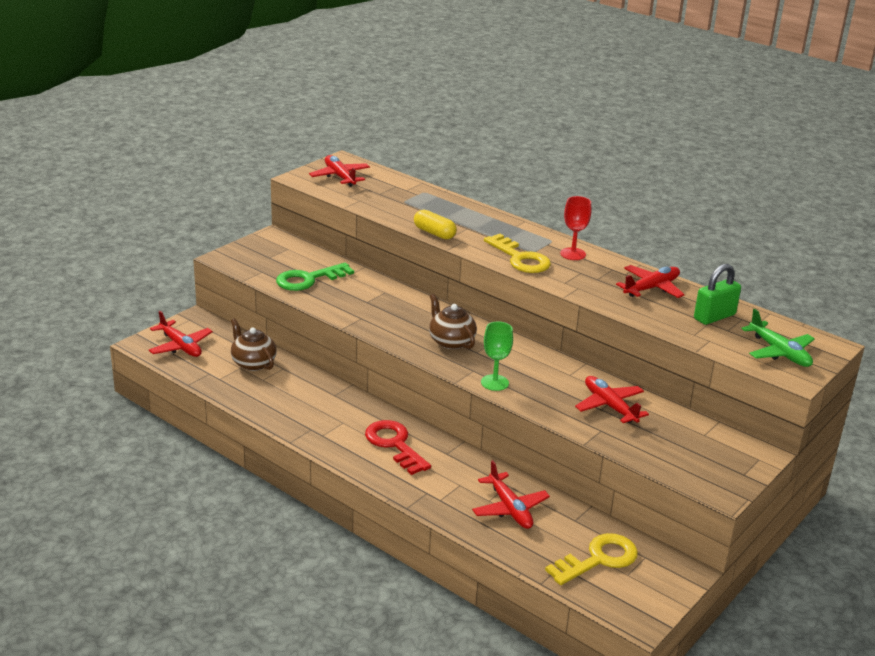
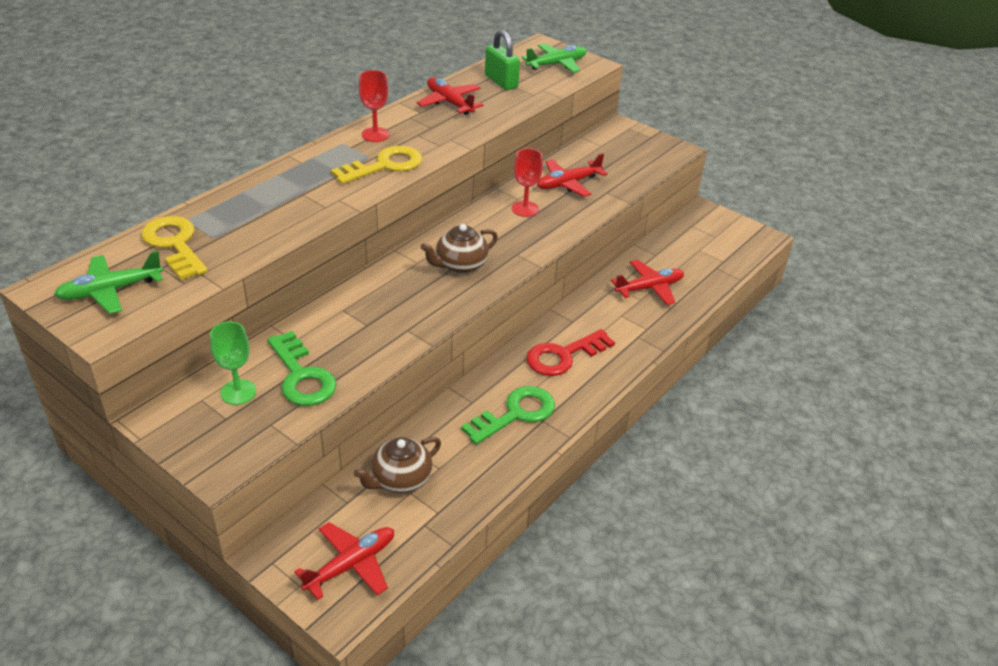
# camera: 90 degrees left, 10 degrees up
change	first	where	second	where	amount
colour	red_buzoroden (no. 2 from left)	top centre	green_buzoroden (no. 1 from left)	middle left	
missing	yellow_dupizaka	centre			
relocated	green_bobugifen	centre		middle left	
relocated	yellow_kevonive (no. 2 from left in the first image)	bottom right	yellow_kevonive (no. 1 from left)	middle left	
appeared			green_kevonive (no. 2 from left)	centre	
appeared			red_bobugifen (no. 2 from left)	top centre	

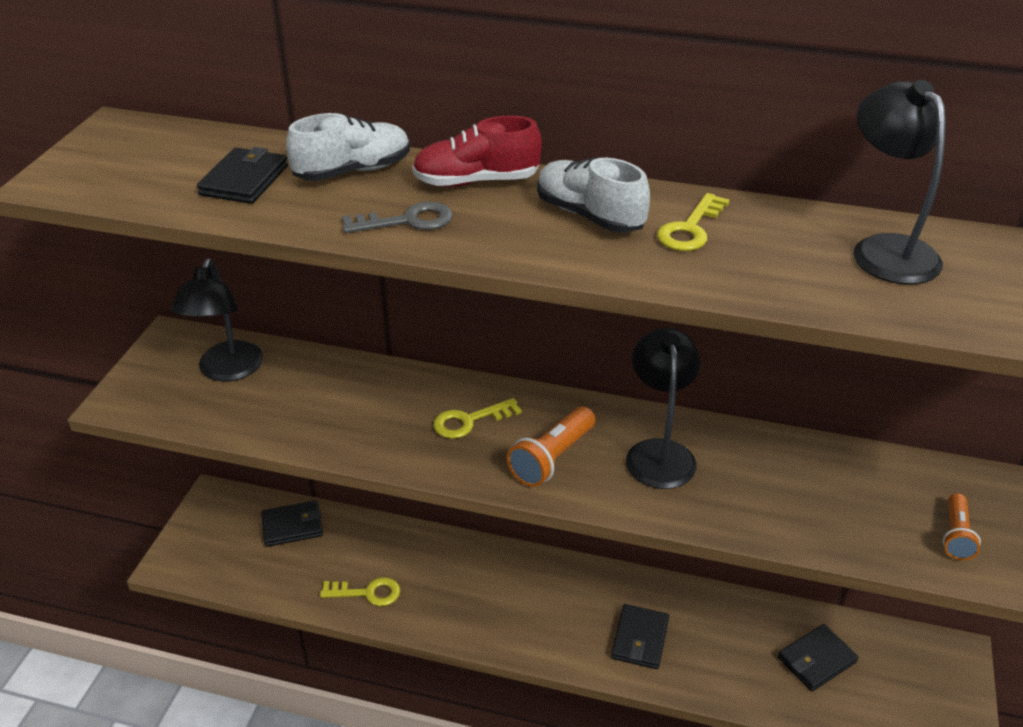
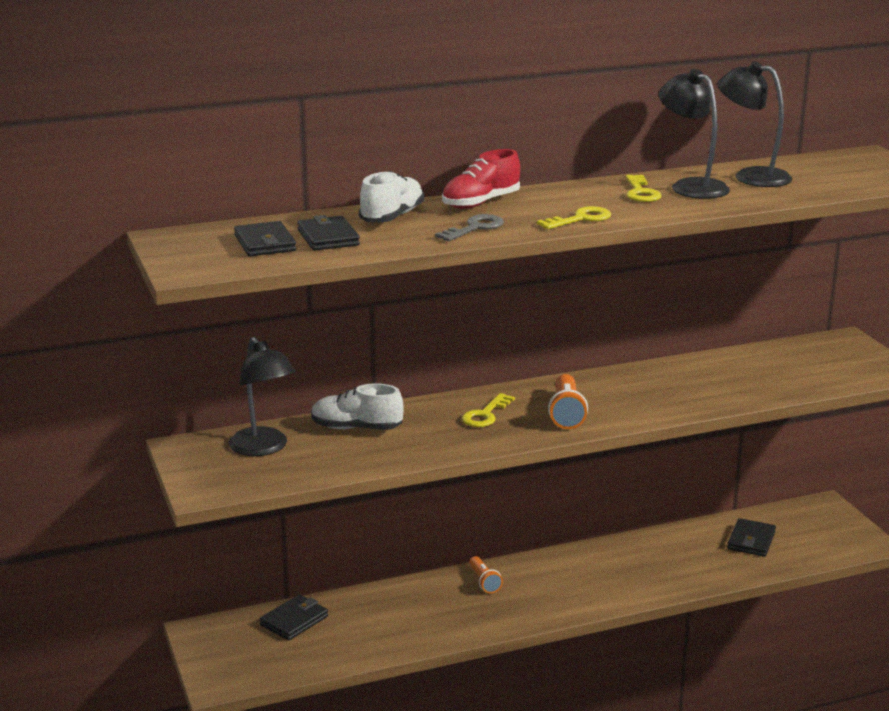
# camera: 35 degrees left, 15 degrees down
change	first	where	second	where	amount
relocated	yellow_kevonive (no. 1 from left in the first image)	bottom centre	yellow_kevonive (no. 2 from left)	top centre	
relocated	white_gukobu (no. 2 from left in the first image)	top centre	white_gukobu (no. 1 from left)	centre	
relocated	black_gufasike (no. 3 from left in the first image)	bottom centre	black_gufasike (no. 1 from left)	middle left	
relocated	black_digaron (no. 2 from left)	centre		top right	
relocated	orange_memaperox (no. 2 from left in the first image)	bottom right	orange_memaperox (no. 1 from left)	bottom centre	

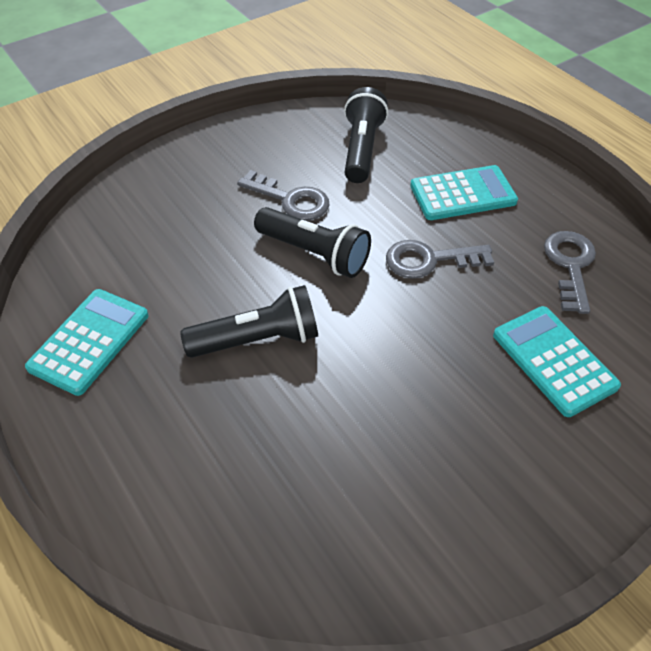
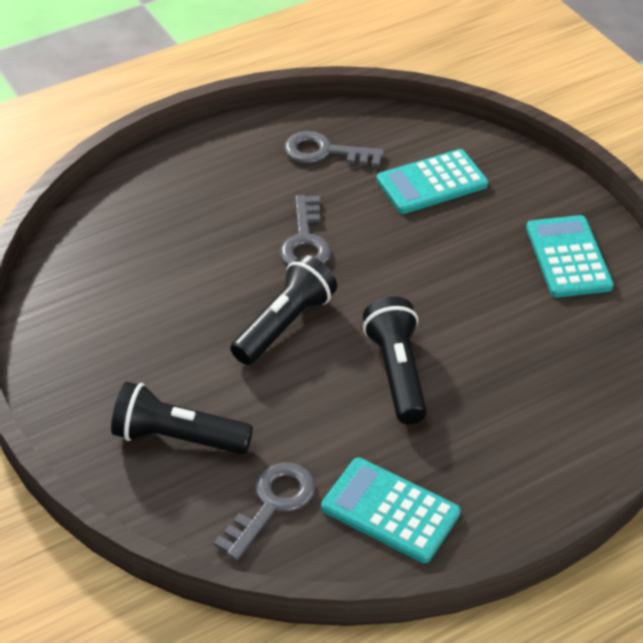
# camera: 85 degrees left, 5 degrees down
change	first	where	second	where	amount
relocated	grey_kevonive (no. 1 from left)	top centre		bottom centre	
relocated	black_memaperox (no. 3 from left in the first image)	top centre	black_memaperox (no. 1 from left)	middle left	
relocated	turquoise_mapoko (no. 2 from left in the first image)	top right	turquoise_mapoko (no. 3 from left)	middle right	

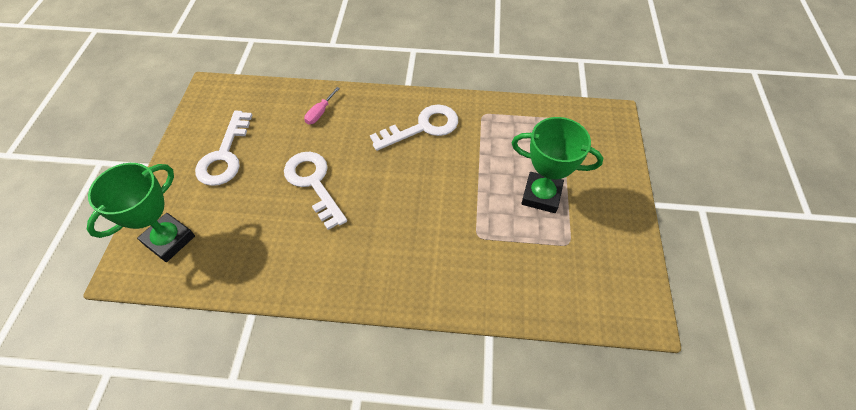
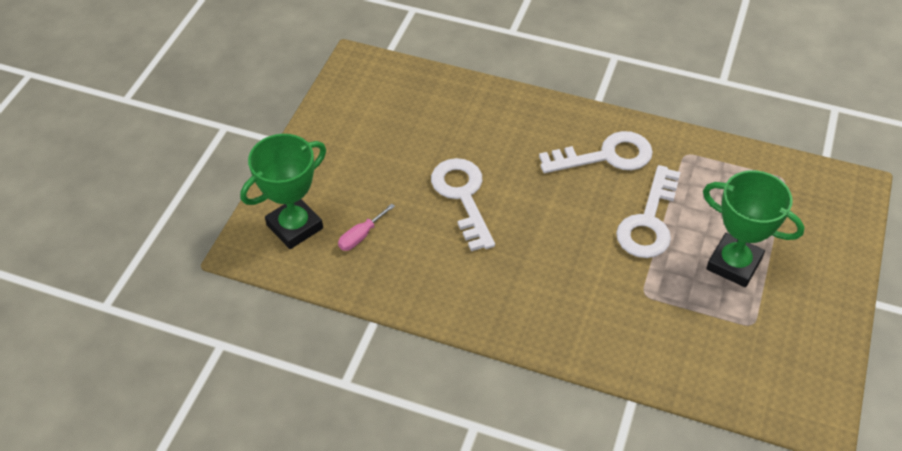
# camera: 15 degrees right, 5 degrees down
change	first	where	second	where	amount
relocated	white_kevonive (no. 1 from left in the first image)	middle left	white_kevonive (no. 3 from left)	middle right	
relocated	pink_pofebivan	top centre		centre	

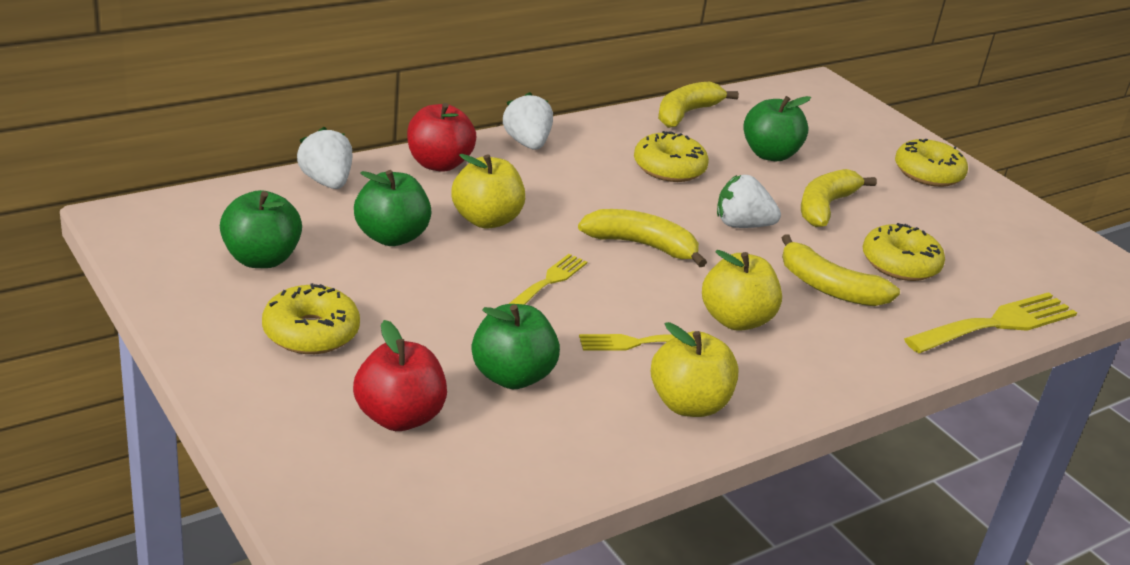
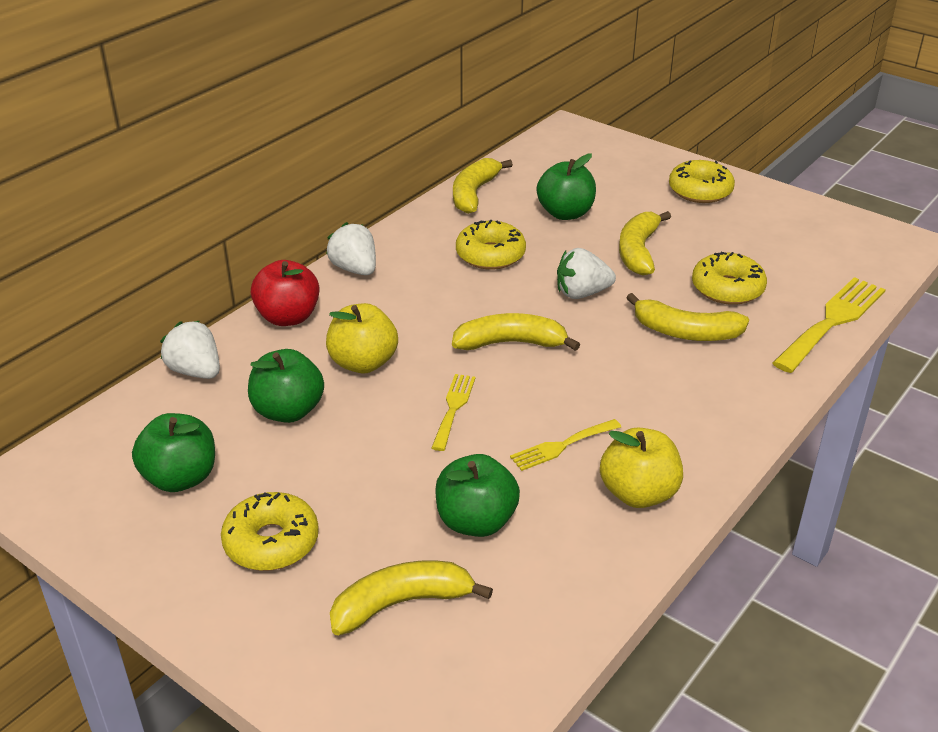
# camera: 15 degrees left, 5 degrees up
change	first	where	second	where	amount
exchanged	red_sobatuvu (no. 1 from left)	centre	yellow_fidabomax (no. 1 from left)	bottom centre	
missing	yellow_sobatuvu (no. 3 from left)	centre			

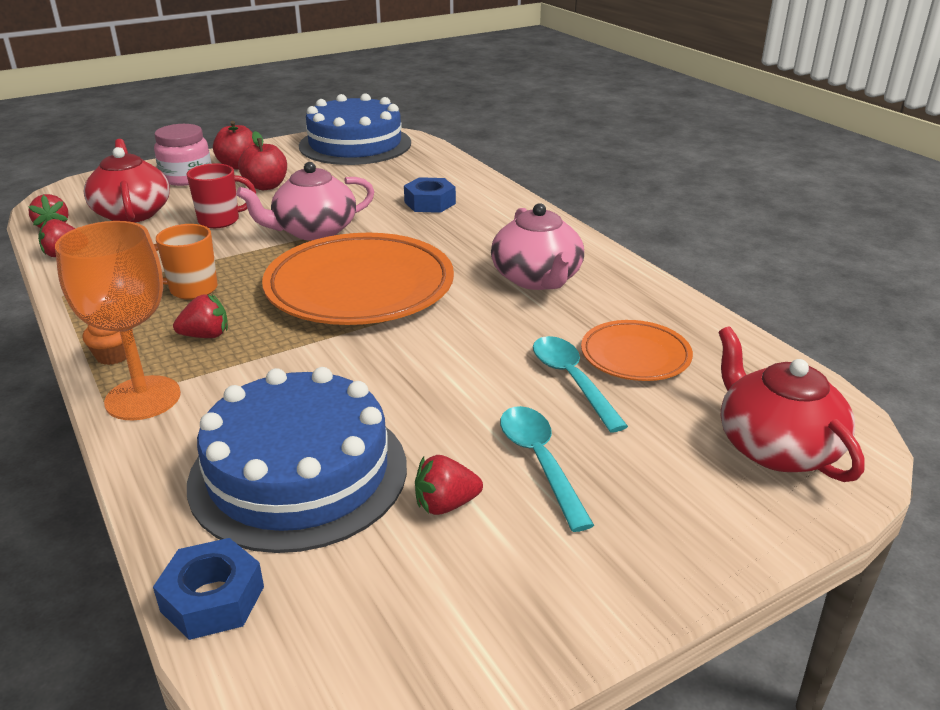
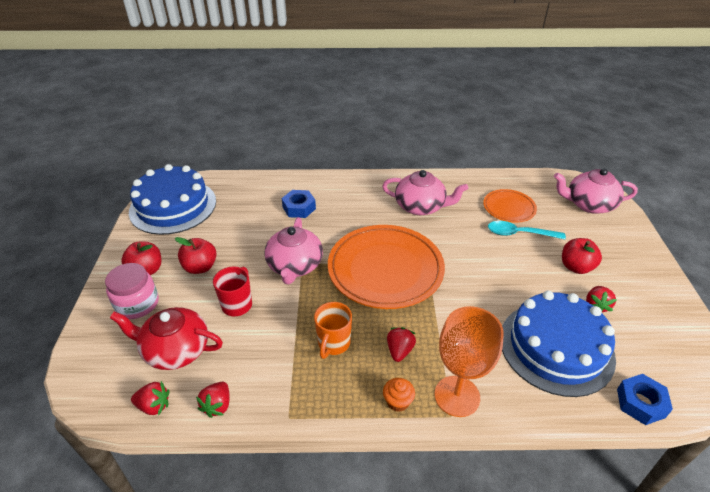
# camera: 60 degrees left, 10 degrees up
change	first	where	second	where	amount
exchanged	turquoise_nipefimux (no. 1 from left)	centre	red_sobatuvu (no. 3 from left)	middle right	
colour	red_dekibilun (no. 2 from left)	middle right	pink_dekibilun (no. 3 from left)	middle right	

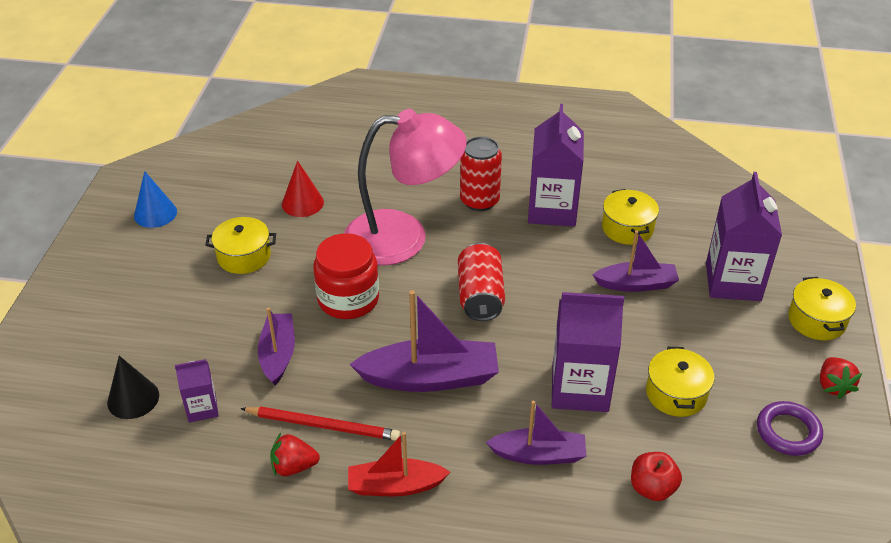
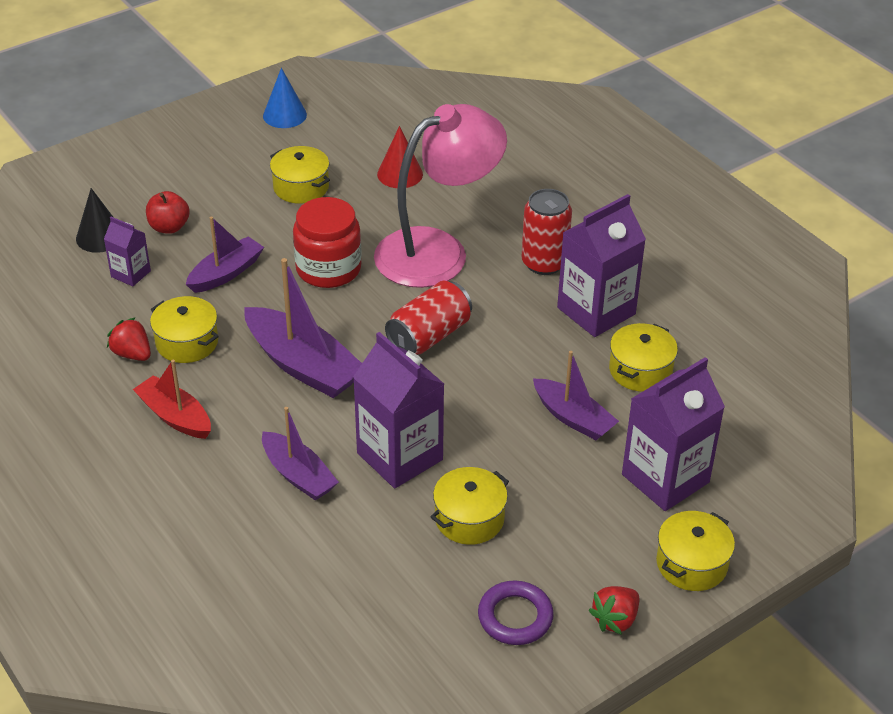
# camera: 45 degrees right, 0 degrees up
change	first	where	second	where	amount
exchanged	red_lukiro	bottom centre	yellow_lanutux (no. 1 from left)	middle left	
spun	pink_digaron	centre		top centre	75 degrees counterclockwise
relocated	red_sobatuvu	bottom right		top left	

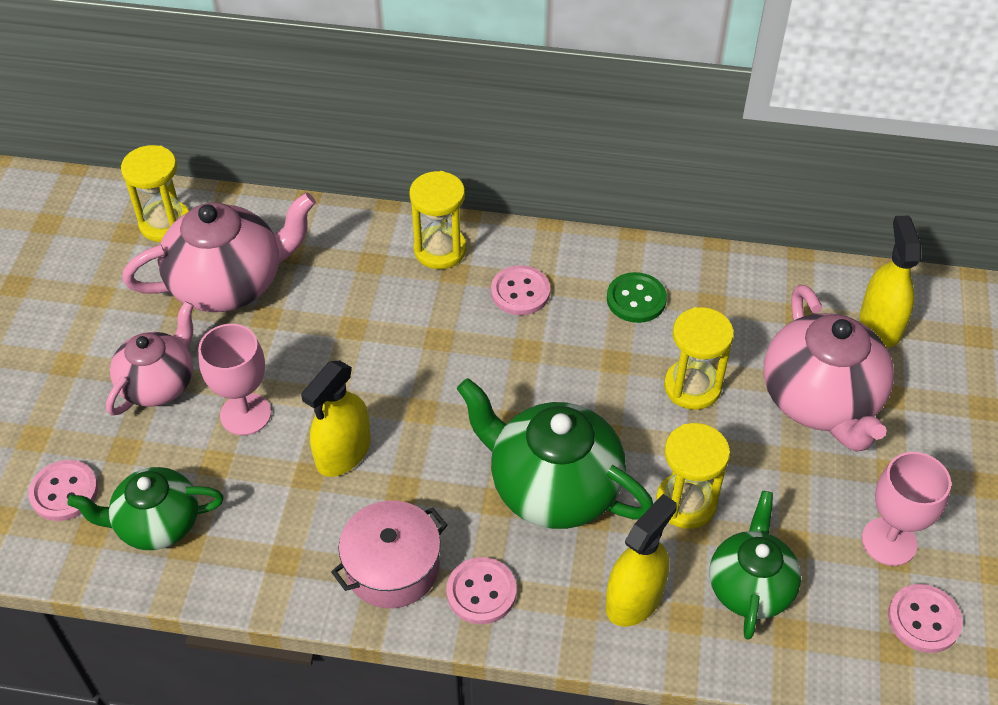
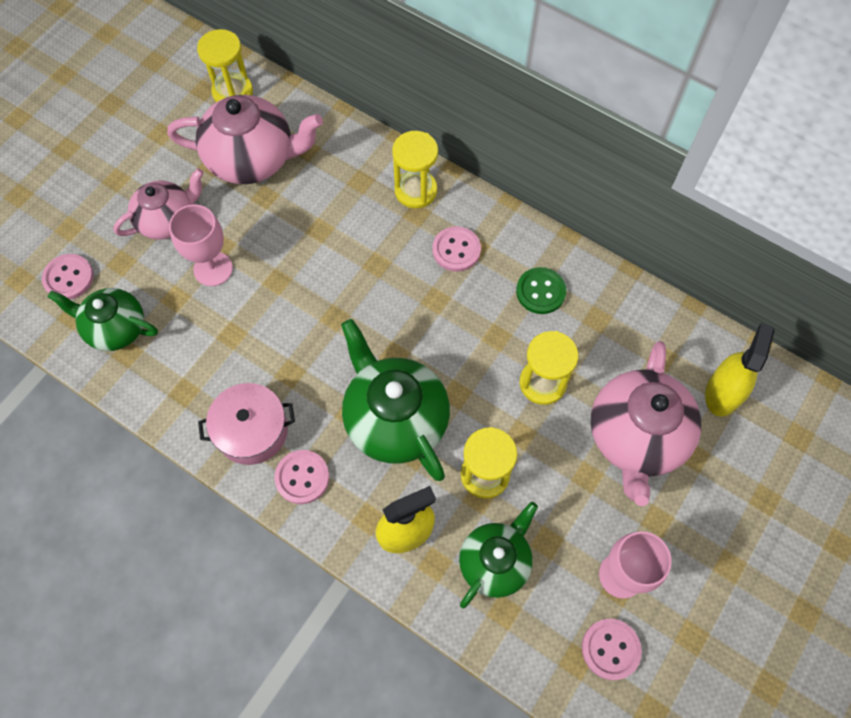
# camera: 25 degrees right, 15 degrees up
change	first	where	second	where	amount
missing	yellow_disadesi (no. 1 from left)	centre			

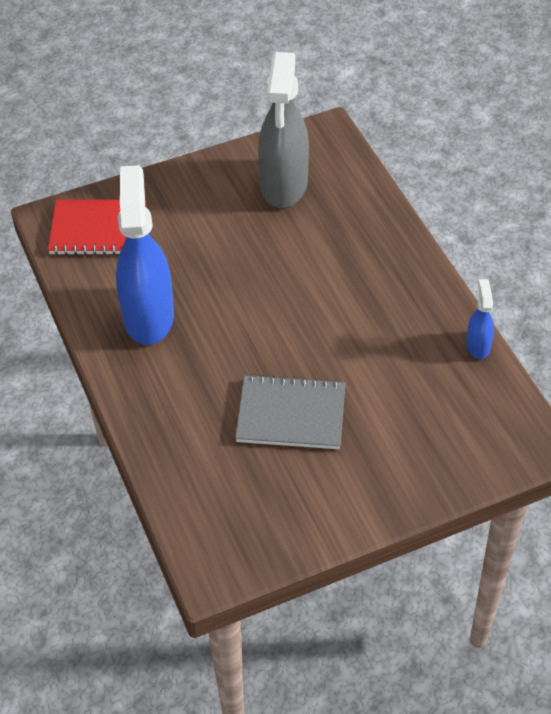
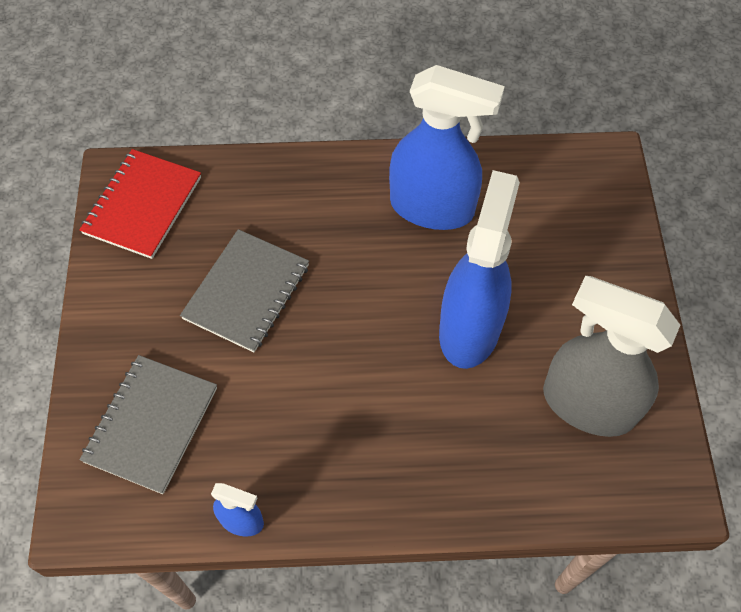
# camera: 110 degrees right, 10 degrees up
change	first	where	second	where	amount
relocated	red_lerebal	top left		middle left	
appeared			grey_lerebal (no. 1 from left)	bottom left	
appeared			blue_disadesi (no. 3 from left)	centre	

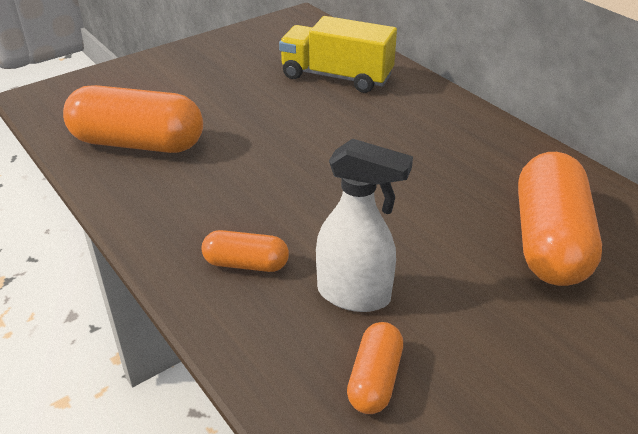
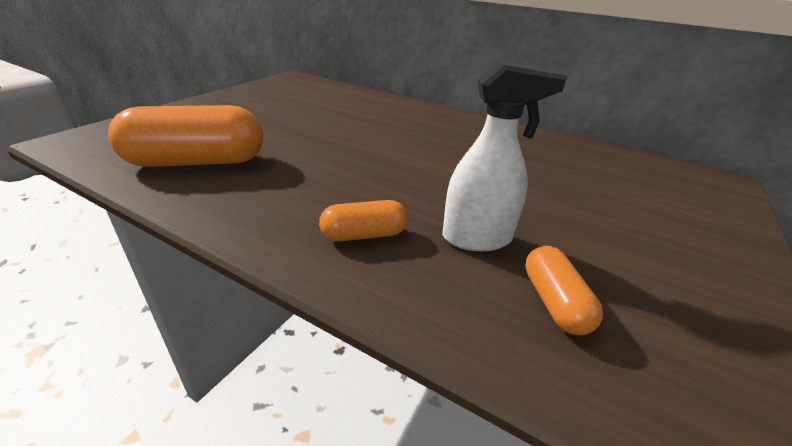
# camera: 25 degrees left, 5 degrees down
change	first	where	second	where	amount
missing	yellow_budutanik	top centre			
missing	orange_dupizaka (no. 4 from left)	middle right			

